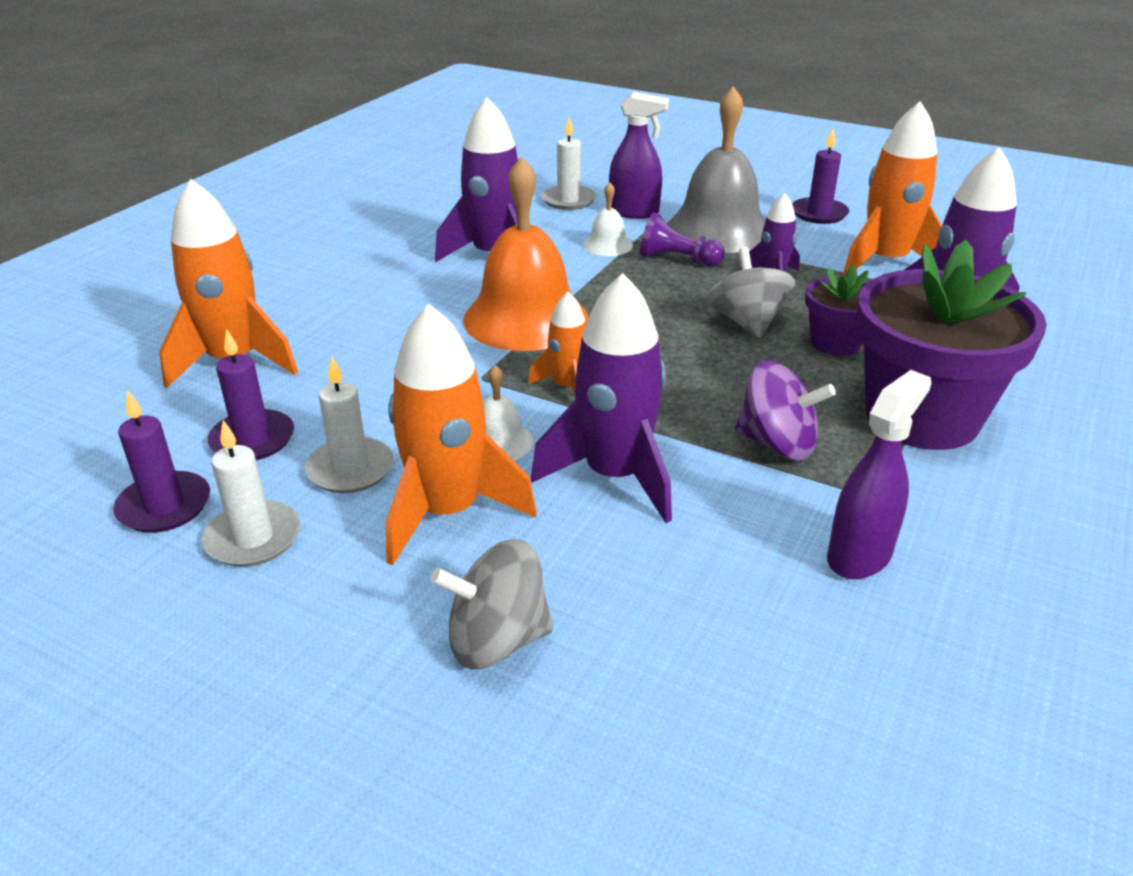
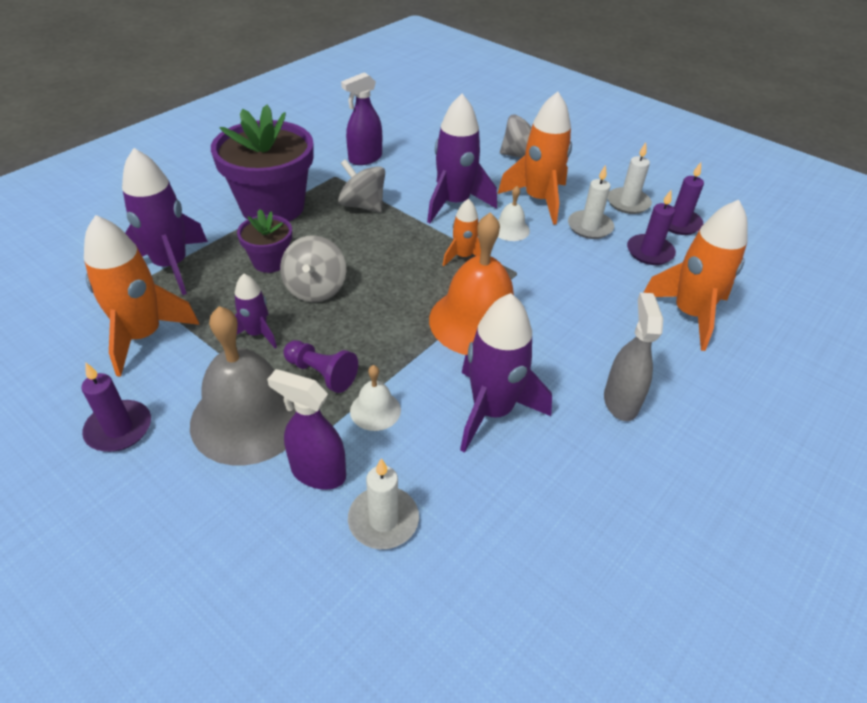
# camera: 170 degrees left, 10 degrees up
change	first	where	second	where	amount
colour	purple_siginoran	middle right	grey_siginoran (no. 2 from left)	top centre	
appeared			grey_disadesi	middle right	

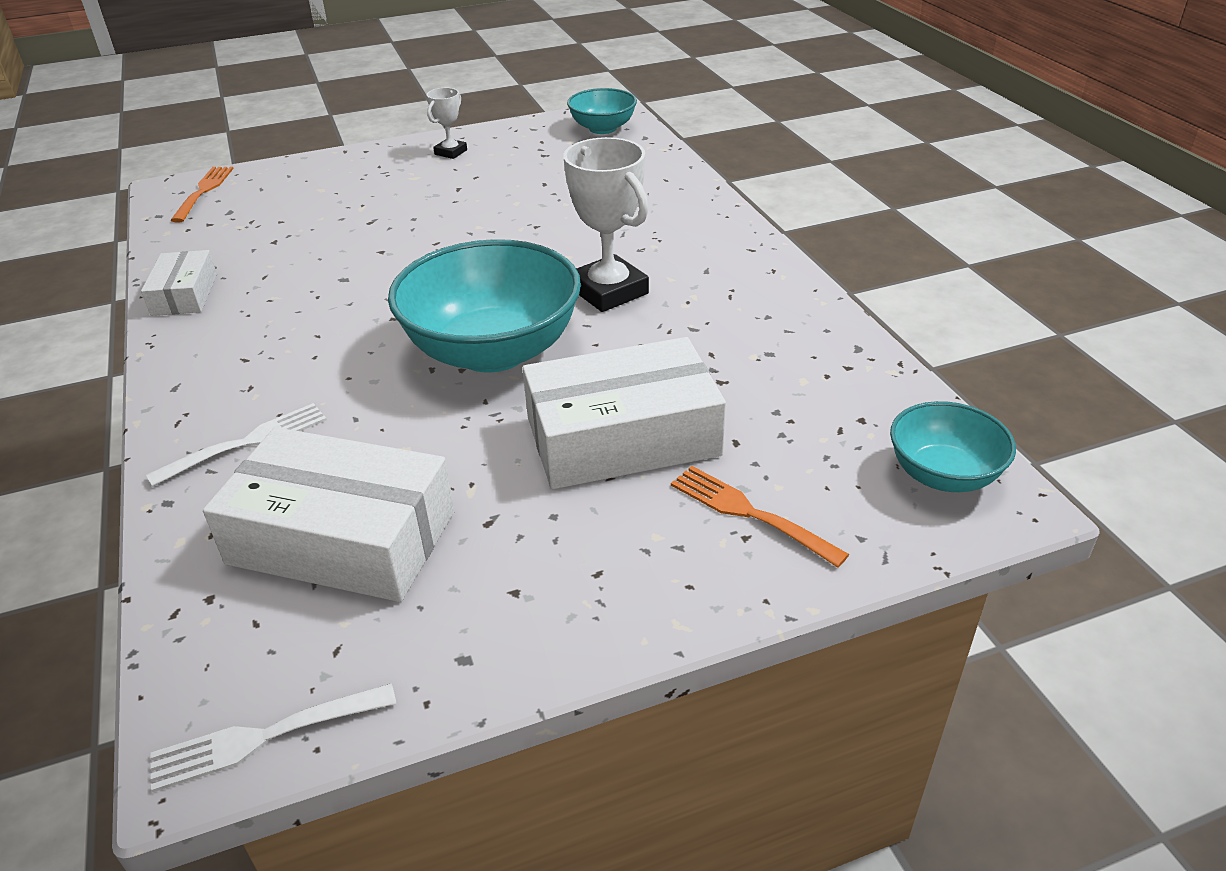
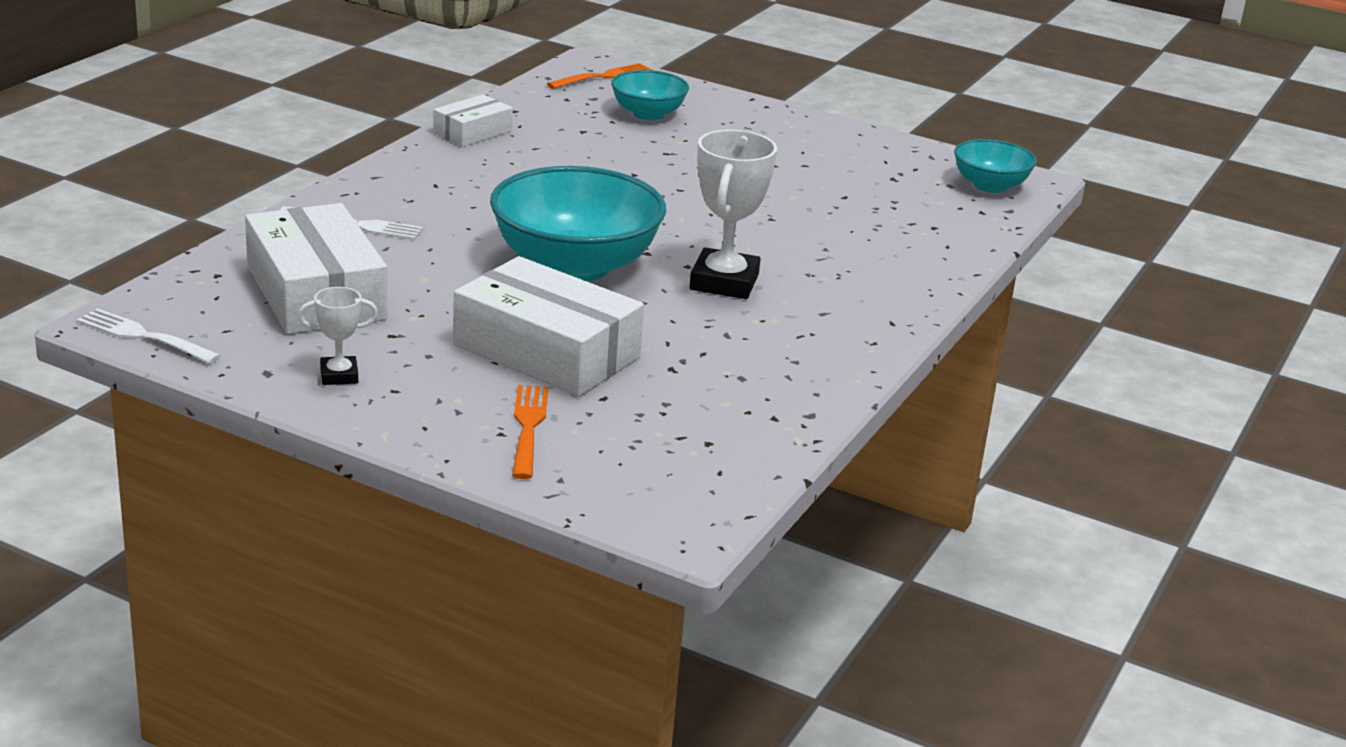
# camera: 45 degrees right, 10 degrees down
change	first	where	second	where	amount
relocated	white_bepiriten (no. 1 from left)	top centre		middle left	
relocated	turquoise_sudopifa (no. 3 from left in the first image)	middle right	turquoise_sudopifa (no. 2 from left)	top centre	

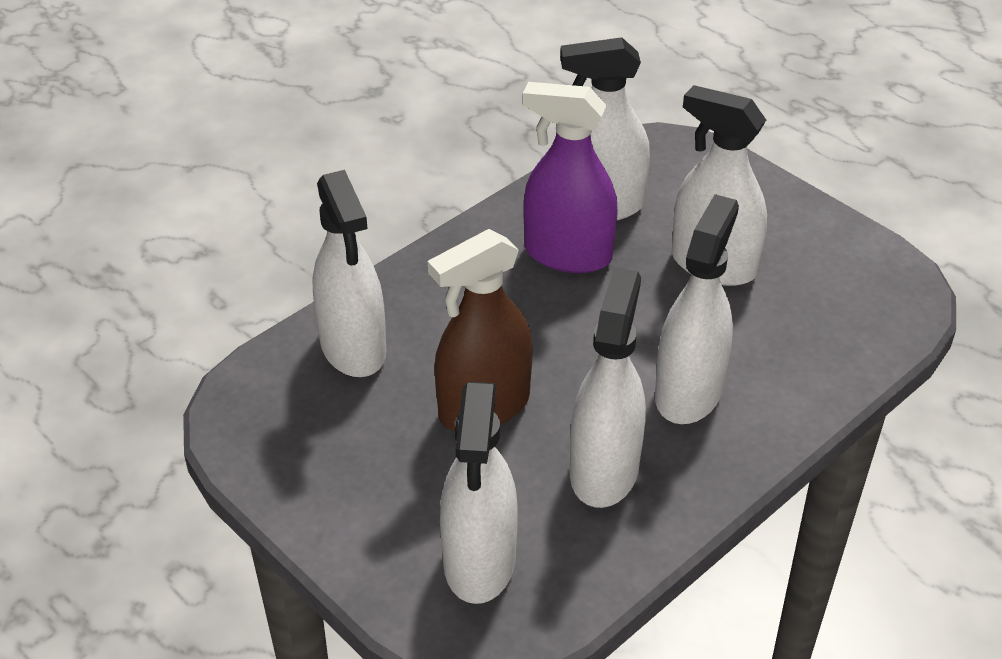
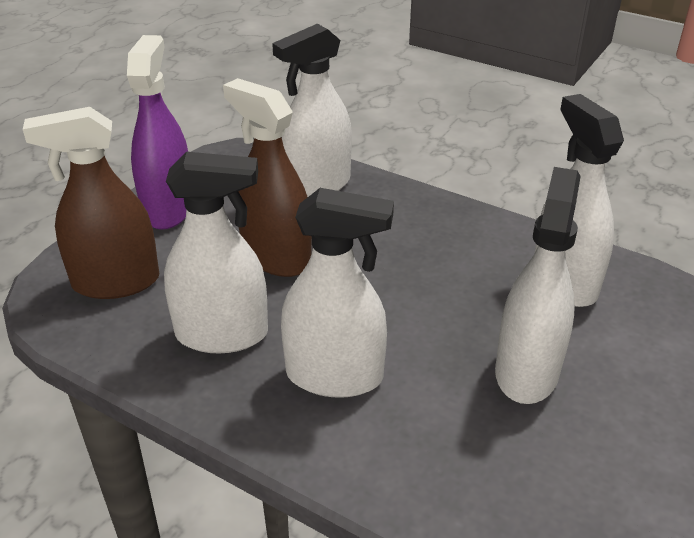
# camera: 75 degrees right, 5 degrees down
change	first	where	second	where	amount
colour	white_disadesi (no. 2 from left)	bottom centre	brown_disadesi (no. 1 from left)	middle left	
relocated	purple_disadesi	top centre		top left	

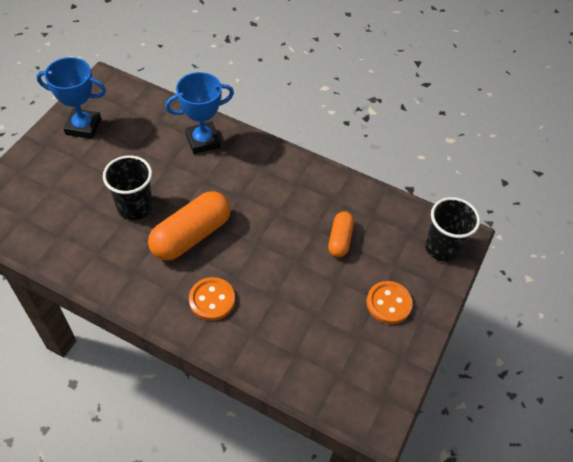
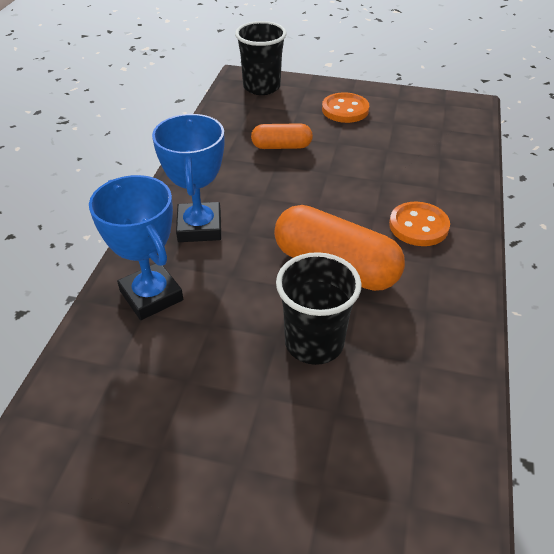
# camera: 100 degrees left, 10 degrees down
change	first	where	second	where	amount
relocated	blue_bepiriten (no. 1 from left in the first image)	top left	blue_bepiriten (no. 2 from left)	top centre	

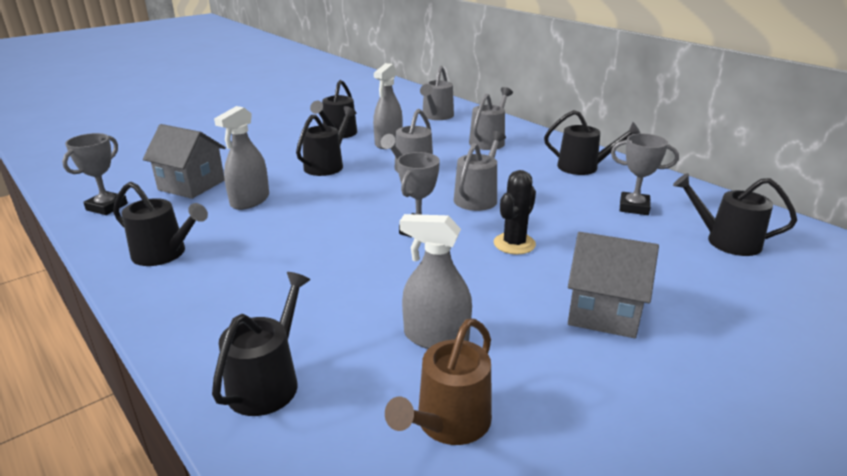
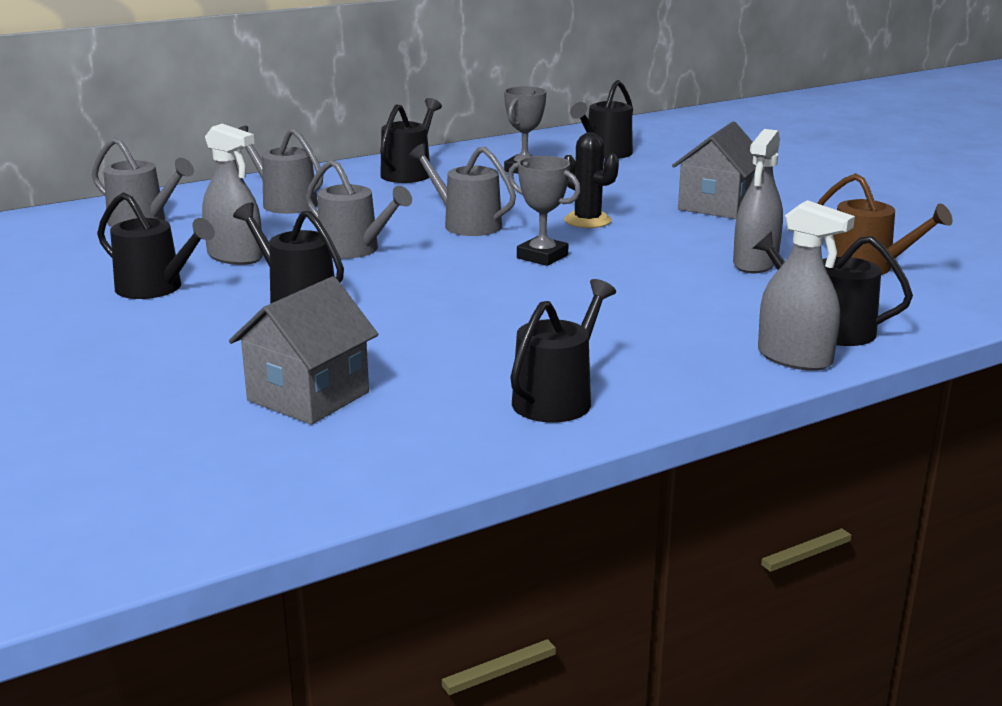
# camera: 80 degrees left, 5 degrees down
change	first	where	second	where	amount
missing	grey_bepiriten (no. 1 from left)	middle left			
relocated	grey_disadesi (no. 1 from left in the first image)	top left	grey_disadesi (no. 3 from left)	middle right	

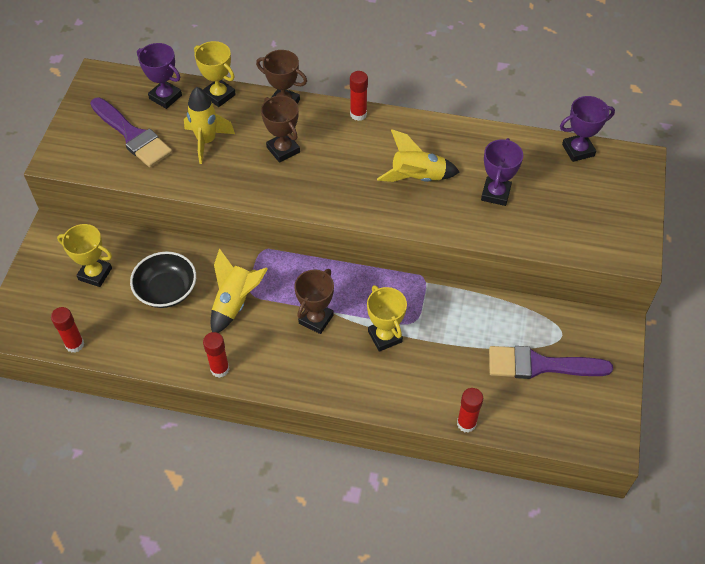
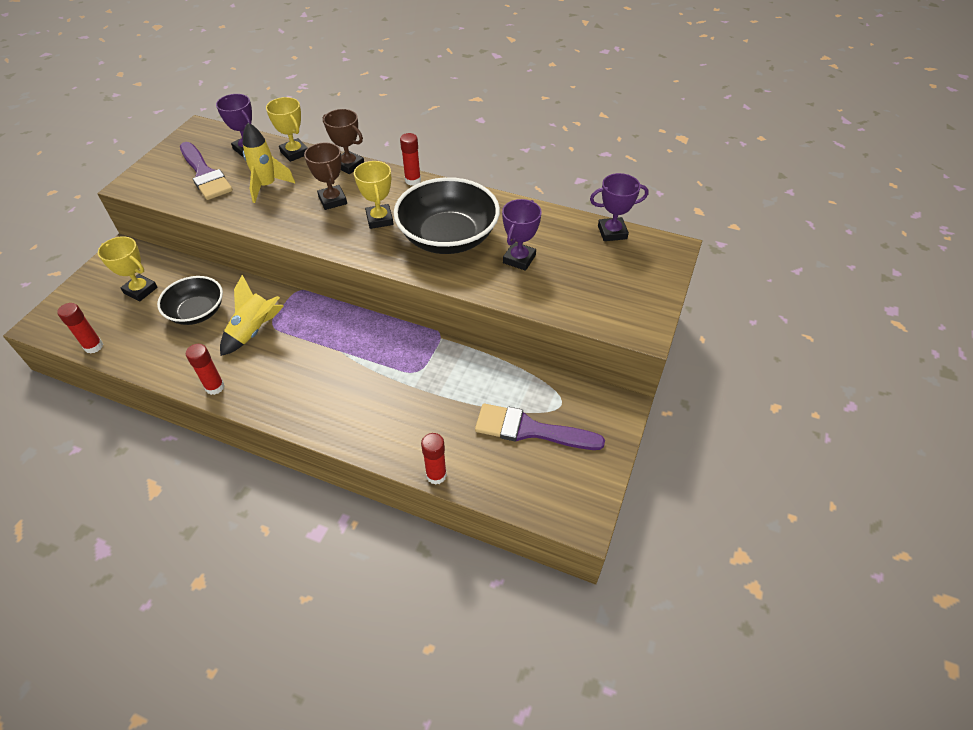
# camera: 10 degrees right, 5 degrees down
change	first	where	second	where	amount
missing	brown_bepiriten (no. 3 from left)	centre			
relocated	yellow_bepiriten (no. 3 from left)	centre		top centre	
exchanged	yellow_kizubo (no. 3 from left)	top centre	black_sudopifa (no. 2 from left)	top centre	

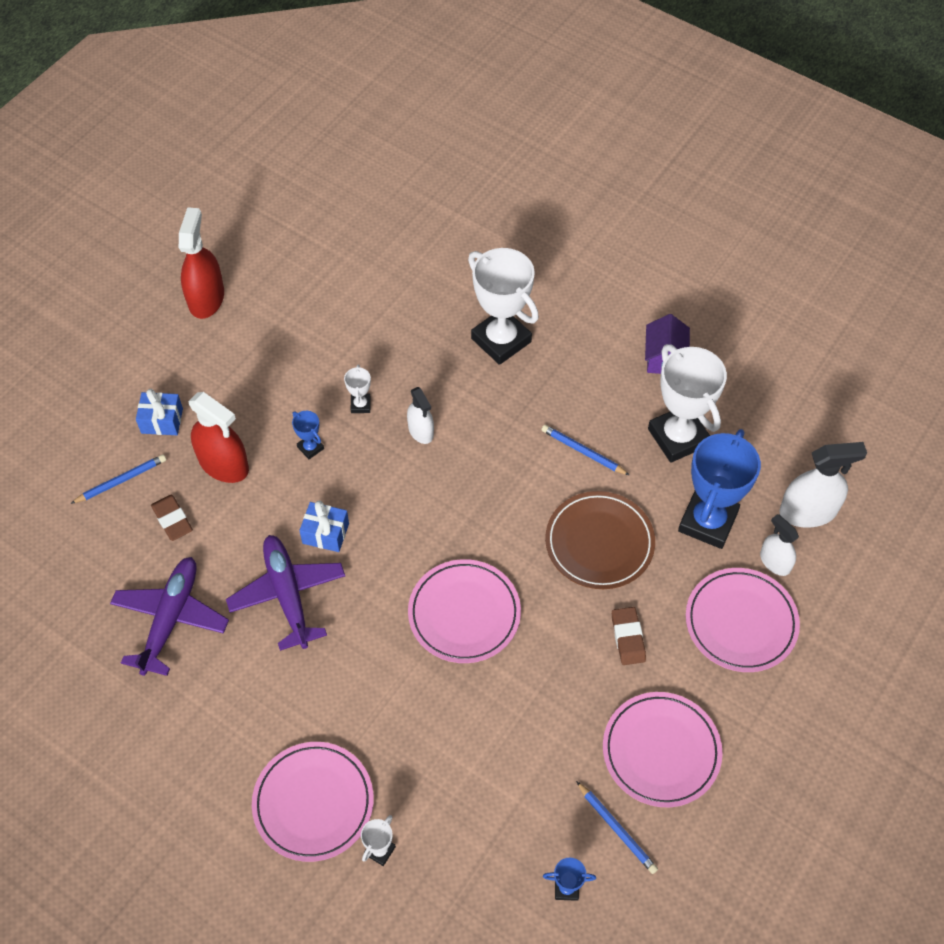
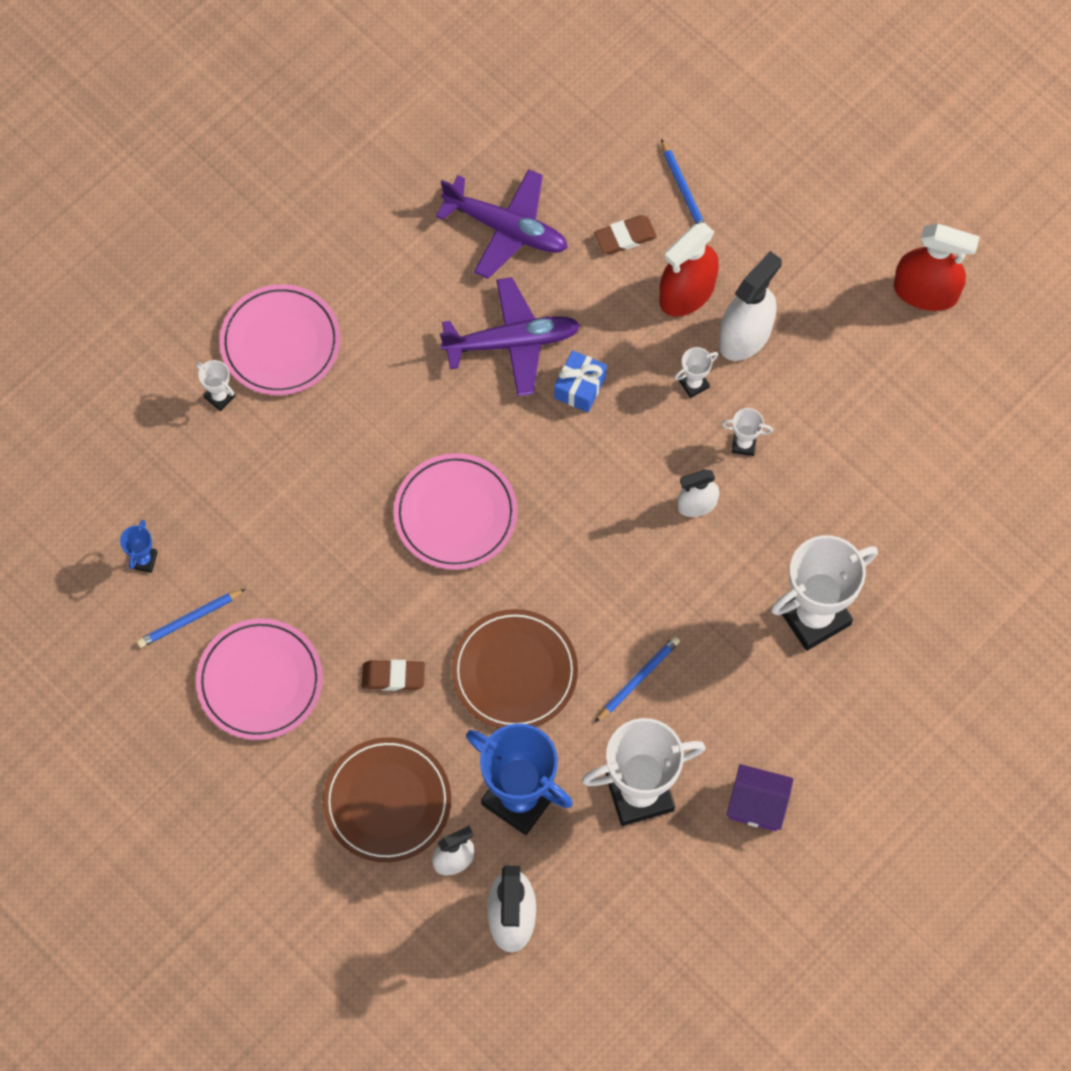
# camera: 100 degrees right, 10 degrees up
change	first	where	second	where	amount
missing	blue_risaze (no. 1 from left)	middle left			
colour	blue_bepiriten (no. 1 from left)	middle left	white_bepiriten (no. 3 from left)	centre	
colour	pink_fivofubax (no. 4 from left)	middle right	brown_fivofubax (no. 1 from left)	bottom centre	
appeared			white_disadesi (no. 4 from left)	top right	

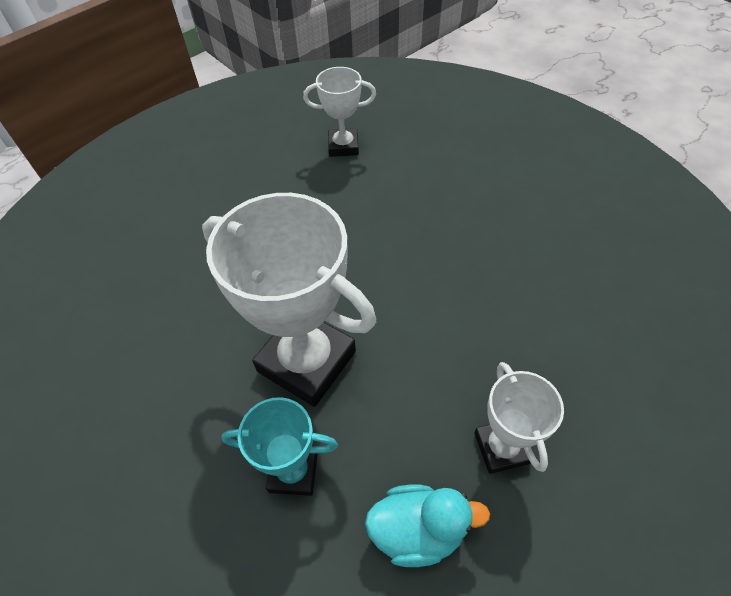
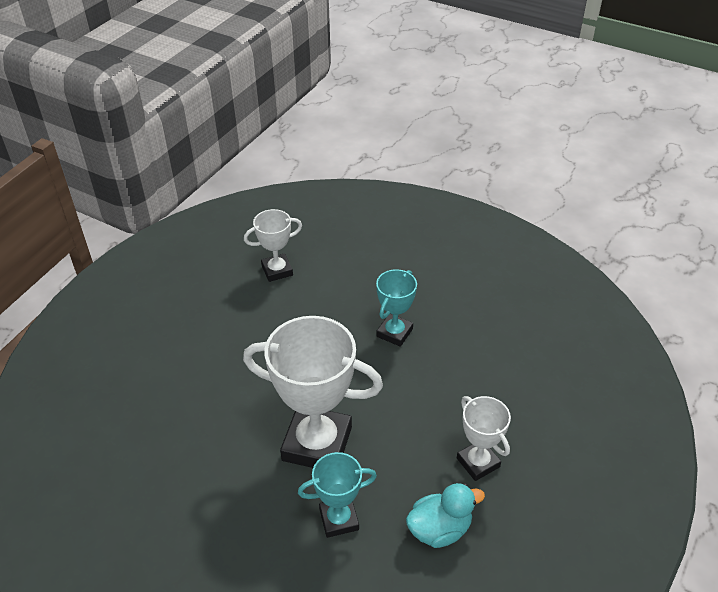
# camera: 20 degrees left, 10 degrees down
change	first	where	second	where	amount
appeared			turquoise_bepiriten (no. 2 from left)	centre	

